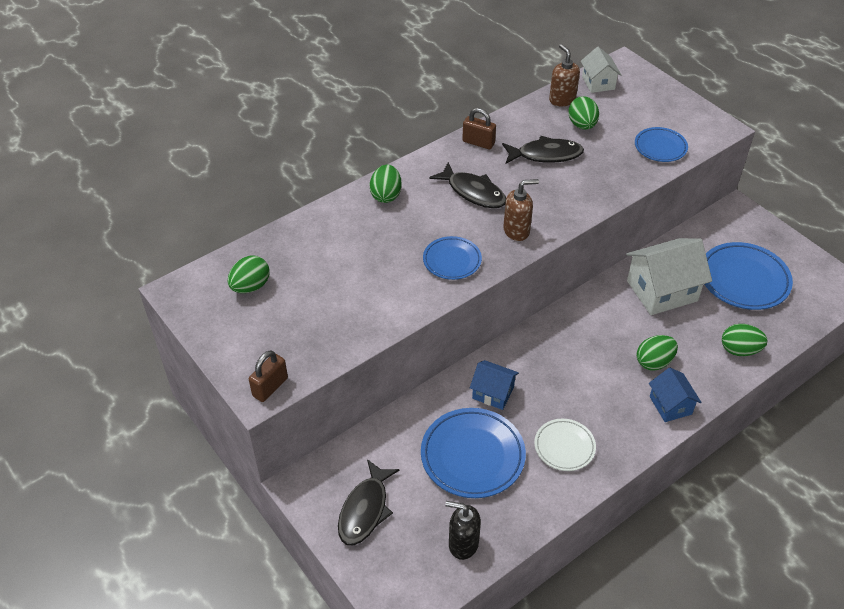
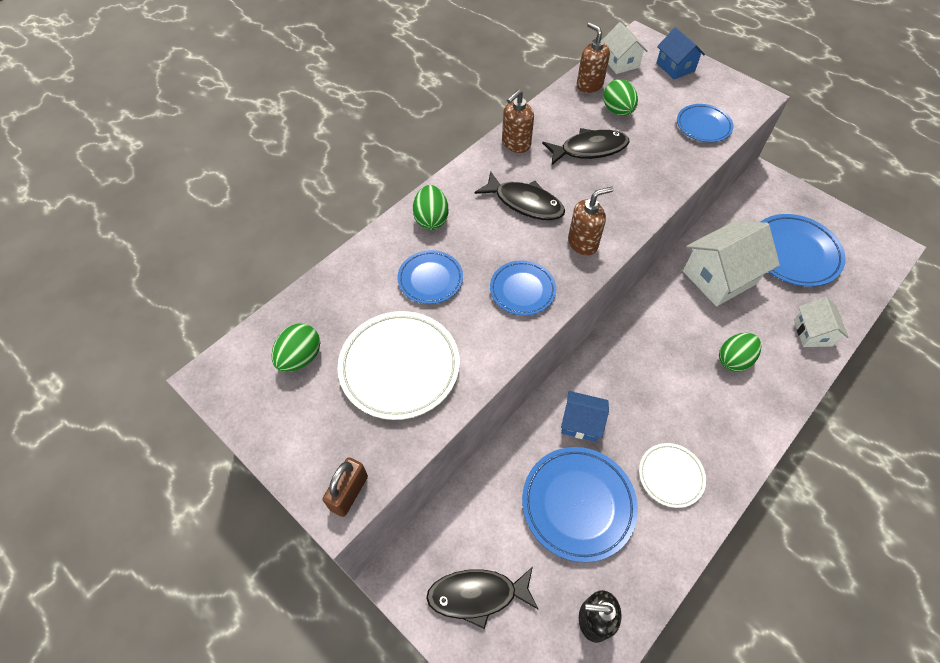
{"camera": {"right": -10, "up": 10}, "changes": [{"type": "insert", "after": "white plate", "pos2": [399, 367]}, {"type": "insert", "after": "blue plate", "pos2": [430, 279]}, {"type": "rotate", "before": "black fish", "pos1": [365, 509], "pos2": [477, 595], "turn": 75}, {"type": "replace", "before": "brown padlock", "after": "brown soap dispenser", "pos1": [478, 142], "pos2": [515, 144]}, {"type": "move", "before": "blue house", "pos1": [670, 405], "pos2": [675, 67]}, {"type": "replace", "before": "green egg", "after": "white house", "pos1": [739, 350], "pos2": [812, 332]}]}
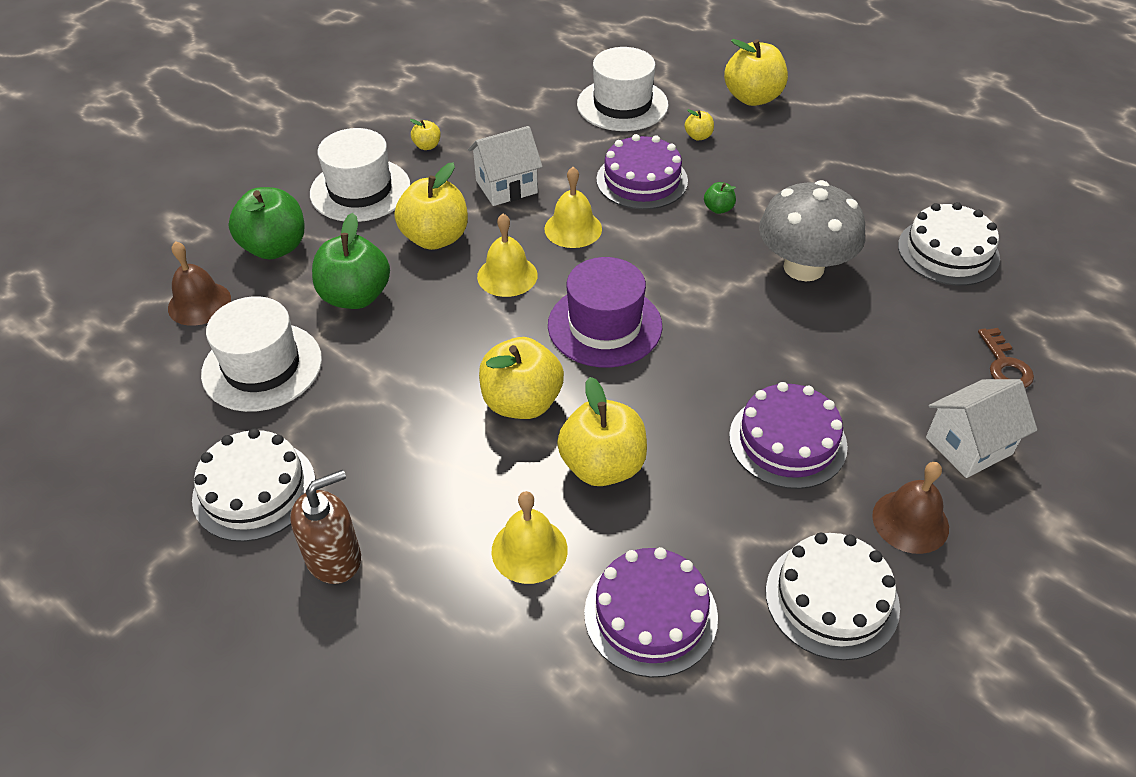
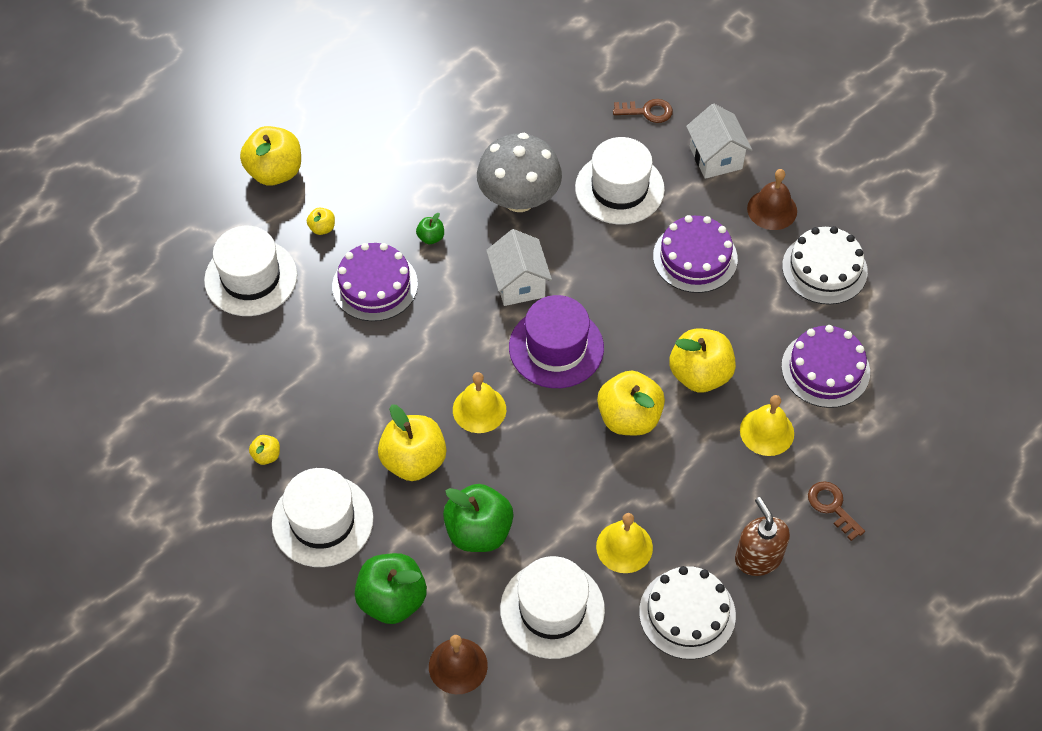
{"camera": {"right": -80, "up": 10}, "changes": [{"type": "move", "before": "white house", "pos1": [506, 187], "pos2": [519, 283]}, {"type": "insert", "after": "white hat", "pos2": [619, 188]}, {"type": "move", "before": "yellow bell", "pos1": [573, 228], "pos2": [624, 547]}, {"type": "insert", "after": "brown key", "pos2": [832, 507]}, {"type": "delete", "before": "white cake", "pos1": [948, 251]}]}
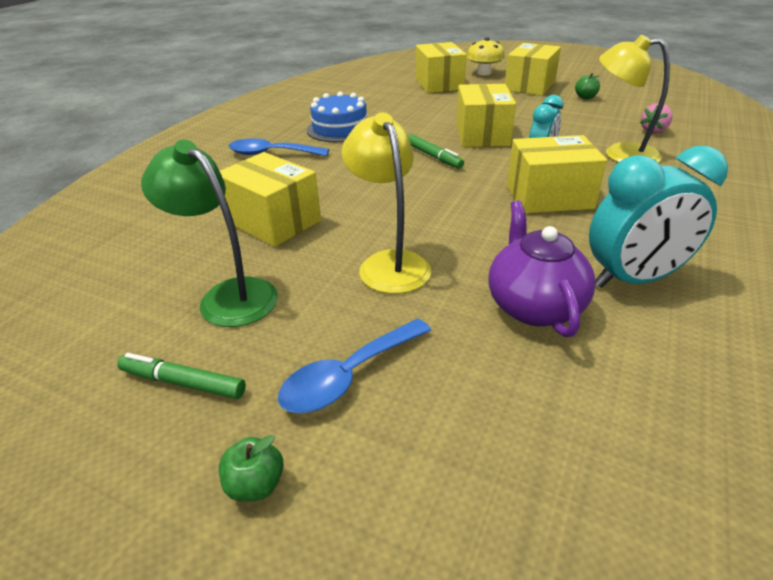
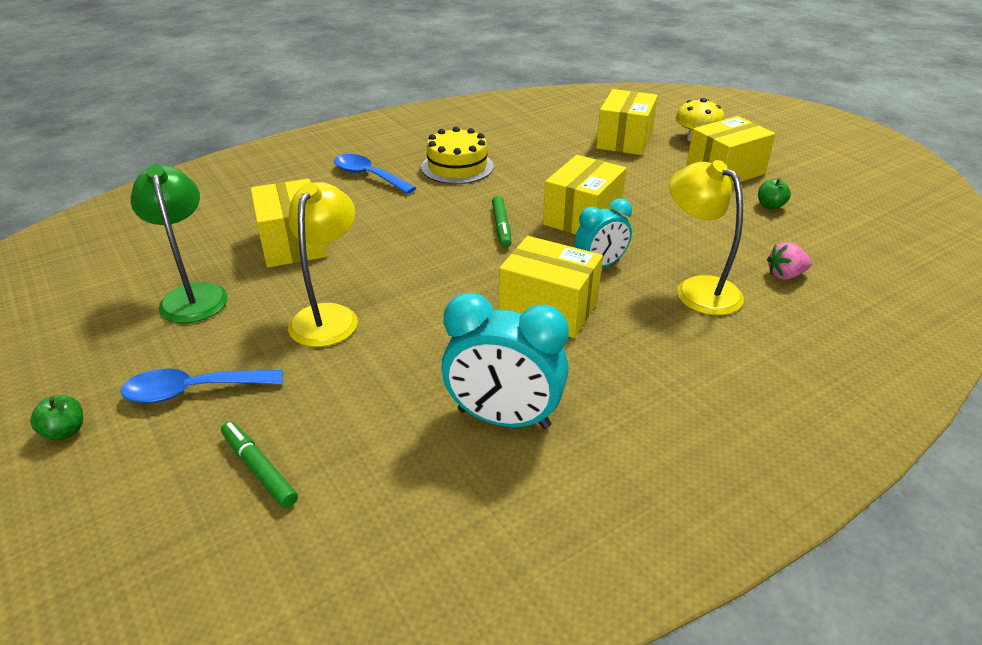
{"camera": {"right": 30, "up": 0}, "changes": [{"type": "move", "before": "green marker", "pos1": [183, 383], "pos2": [259, 469]}, {"type": "recolor", "before": "blue cake", "after": "yellow cake", "pos1": [340, 129], "pos2": [457, 167]}, {"type": "delete", "before": "purple teapot", "pos1": [533, 306]}]}
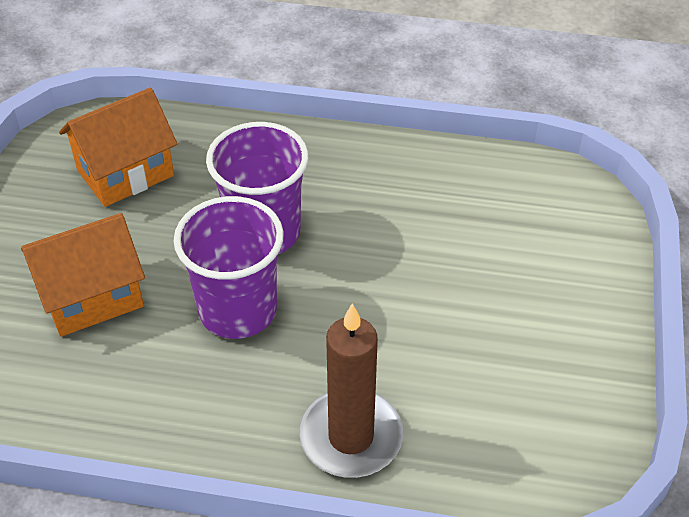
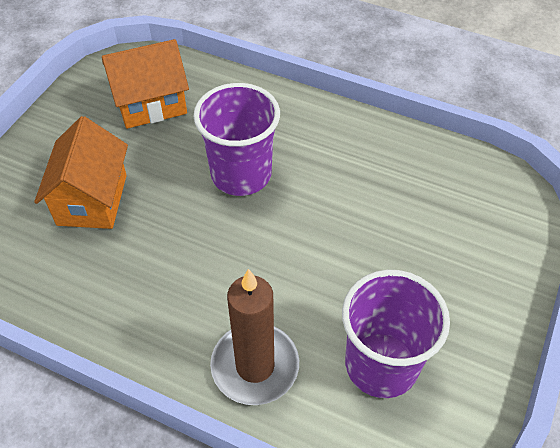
{"camera": {"right": 15, "up": 5}, "changes": [{"type": "rotate", "before": "orange house", "pos1": [92, 297], "pos2": [92, 199], "turn": -75}, {"type": "move", "before": "purple cup", "pos1": [237, 310], "pos2": [381, 364]}]}
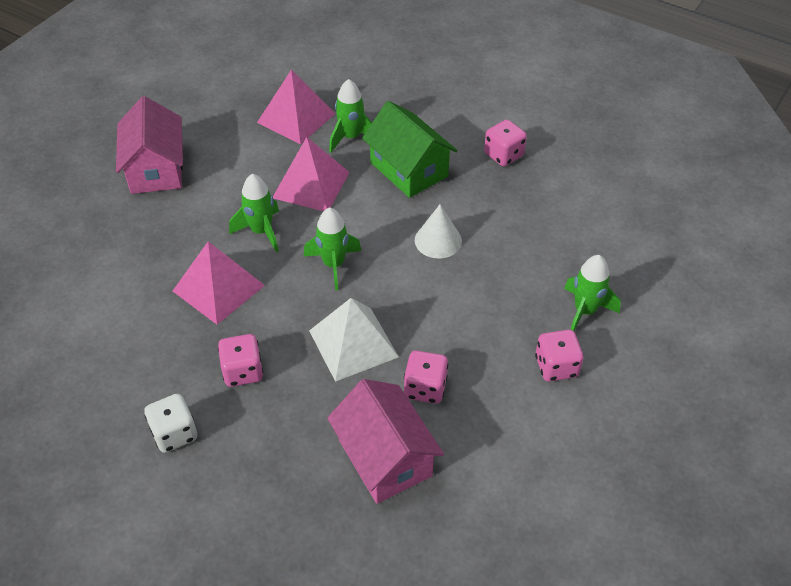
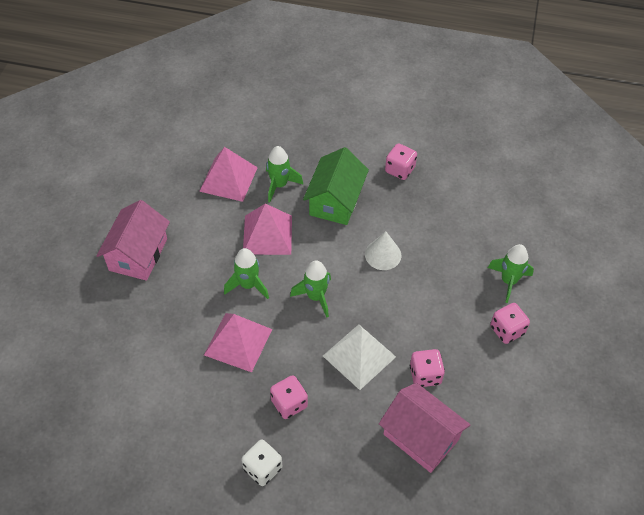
{"camera": {"right": -20, "up": 5}, "changes": [{"type": "rotate", "before": "pink house", "pos1": [156, 169], "pos2": [138, 254], "turn": 45}, {"type": "rotate", "before": "green house", "pos1": [409, 169], "pos2": [335, 201], "turn": 75}]}
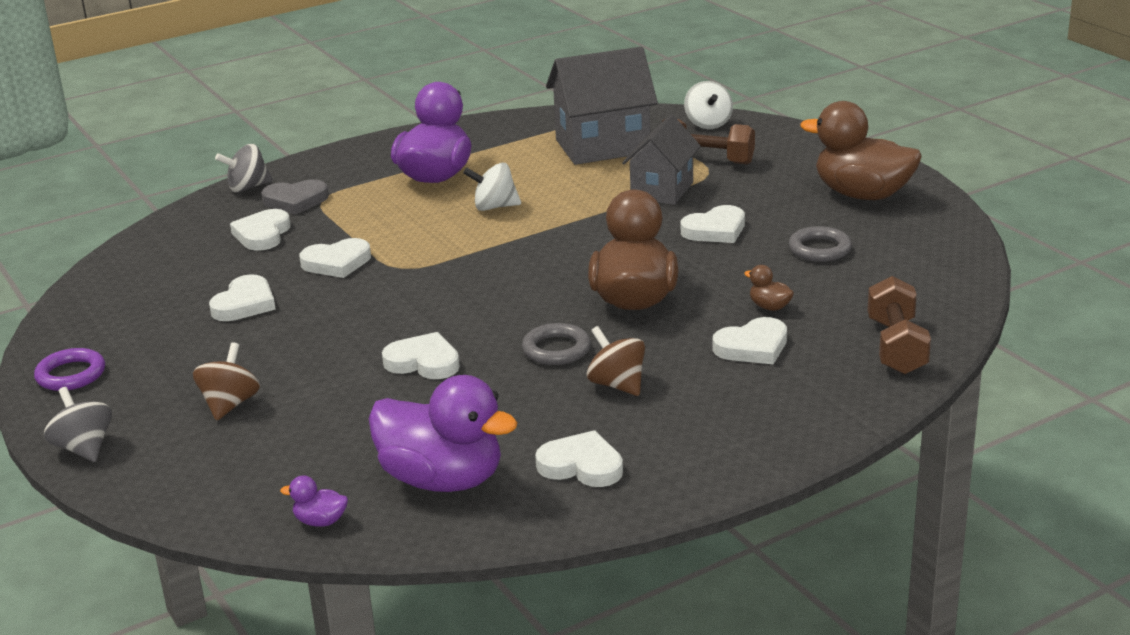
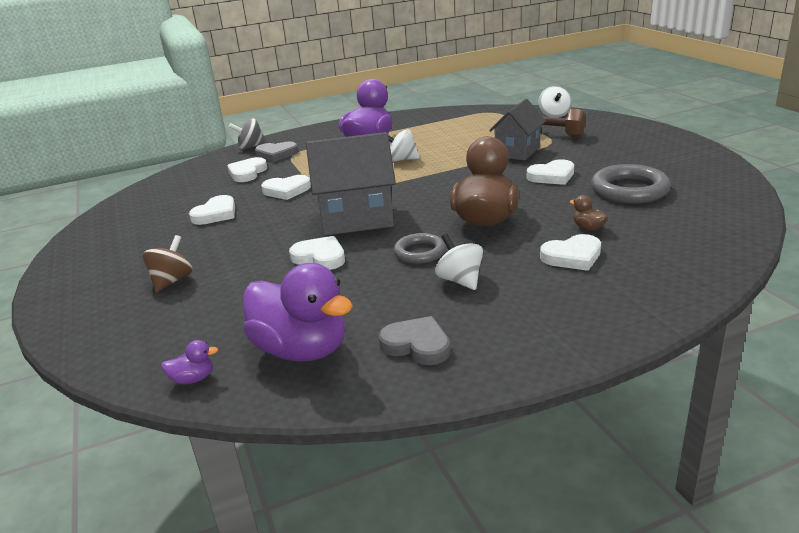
{"camera": {"right": 10, "up": 0}, "changes": [{"type": "rotate", "before": "purple duck", "pos1": [320, 521], "pos2": [193, 379], "turn": 150}, {"type": "move", "before": "grey house", "pos1": [602, 146], "pos2": [356, 219]}, {"type": "recolor", "before": "white heart", "after": "grey heart", "pos1": [581, 465], "pos2": [417, 345]}, {"type": "recolor", "before": "brown spinning top", "after": "white spinning top", "pos1": [617, 385], "pos2": [460, 280]}, {"type": "resize", "before": "grey ring", "pos1": [819, 249], "pos2": [629, 190], "scale": 1.62}, {"type": "delete", "before": "purple ring", "pos1": [71, 375]}, {"type": "delete", "before": "grey spinning top", "pos1": [84, 448]}, {"type": "delete", "before": "brown duck", "pos1": [862, 195]}, {"type": "delete", "before": "brown dumbbell", "pos1": [896, 347]}]}
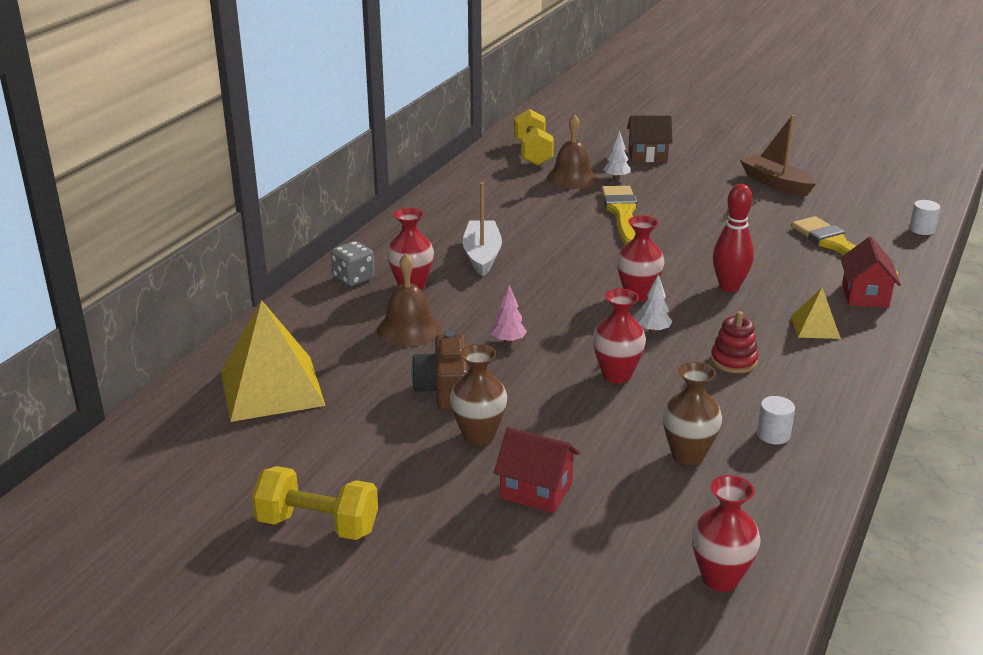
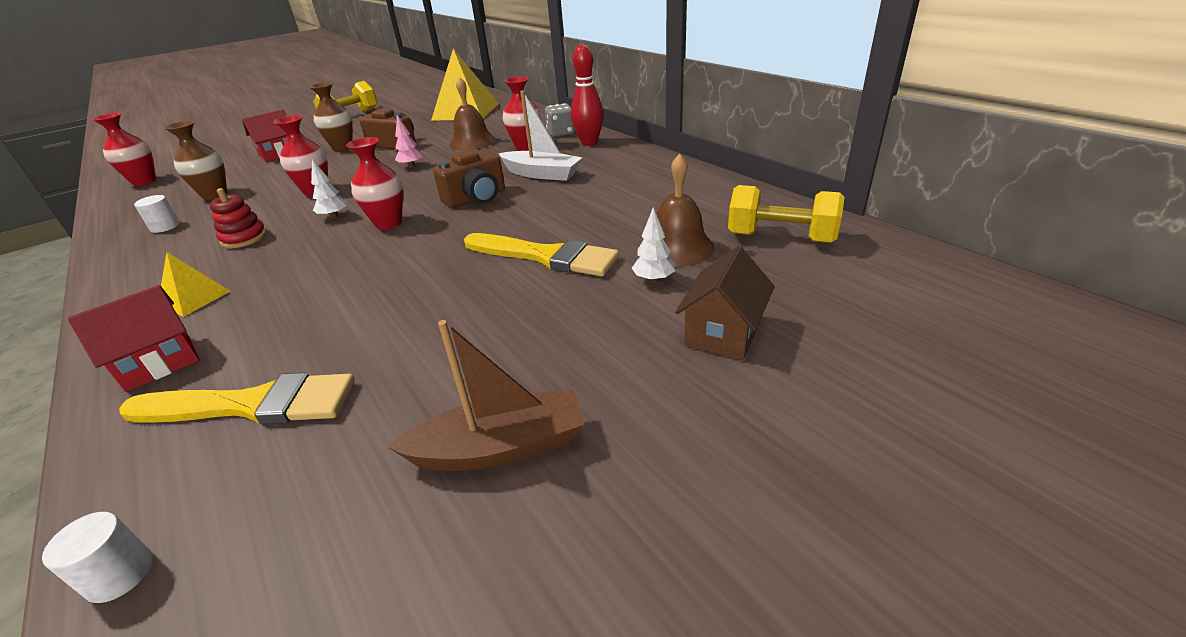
{"camera": {"right": 120, "up": 5}, "changes": [{"type": "rotate", "before": "red house", "pos1": [865, 295], "pos2": [159, 363], "turn": -75}, {"type": "insert", "after": "brown camera", "pos2": [476, 198]}, {"type": "move", "before": "red bowling pin", "pos1": [729, 287], "pos2": [589, 143]}]}
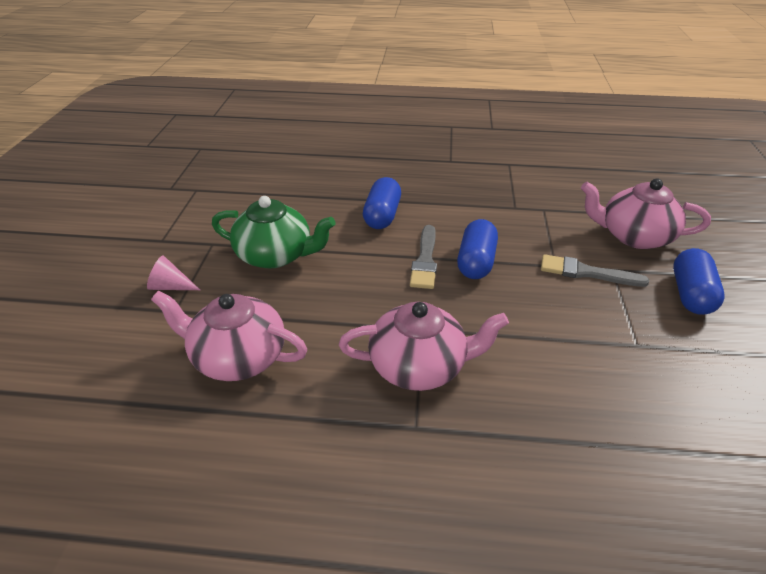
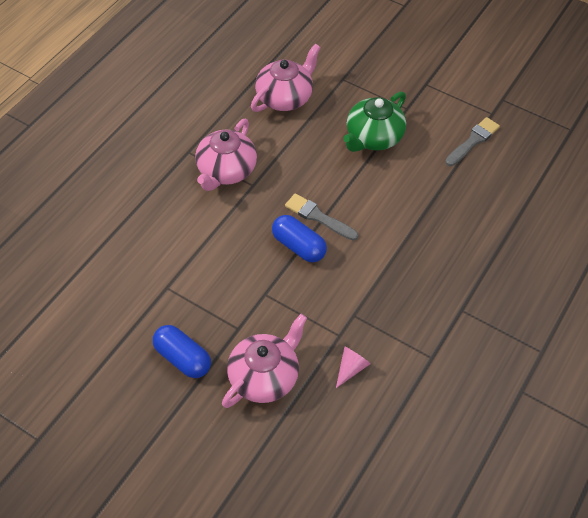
{"camera": {"right": 115, "up": 15}, "changes": [{"type": "move", "before": "pink cone", "pos1": [171, 286], "pos2": [351, 368]}, {"type": "move", "before": "grey brush", "pos1": [586, 272], "pos2": [473, 141]}, {"type": "delete", "before": "blue capsule", "pos1": [382, 215]}]}
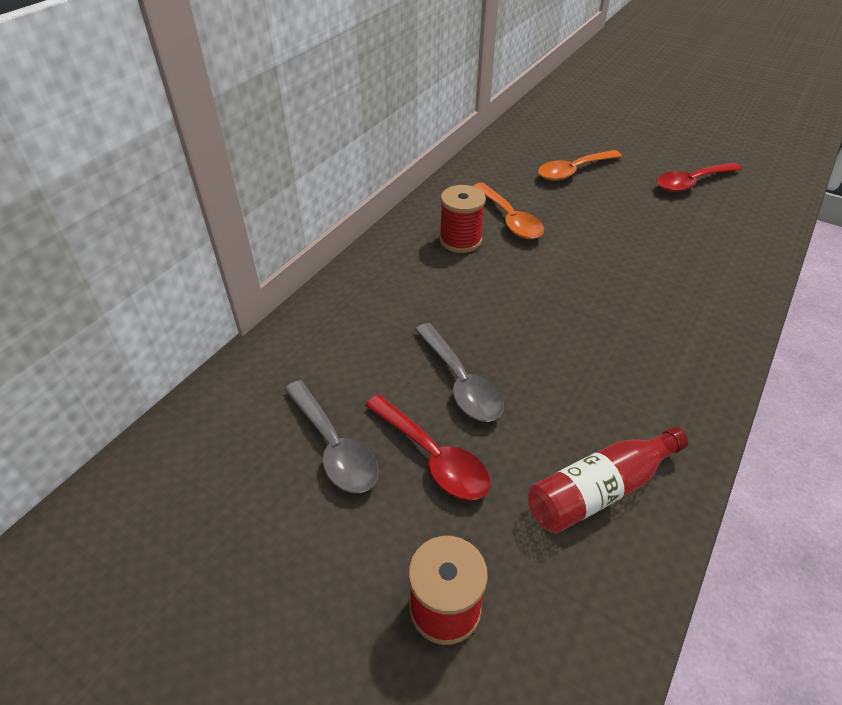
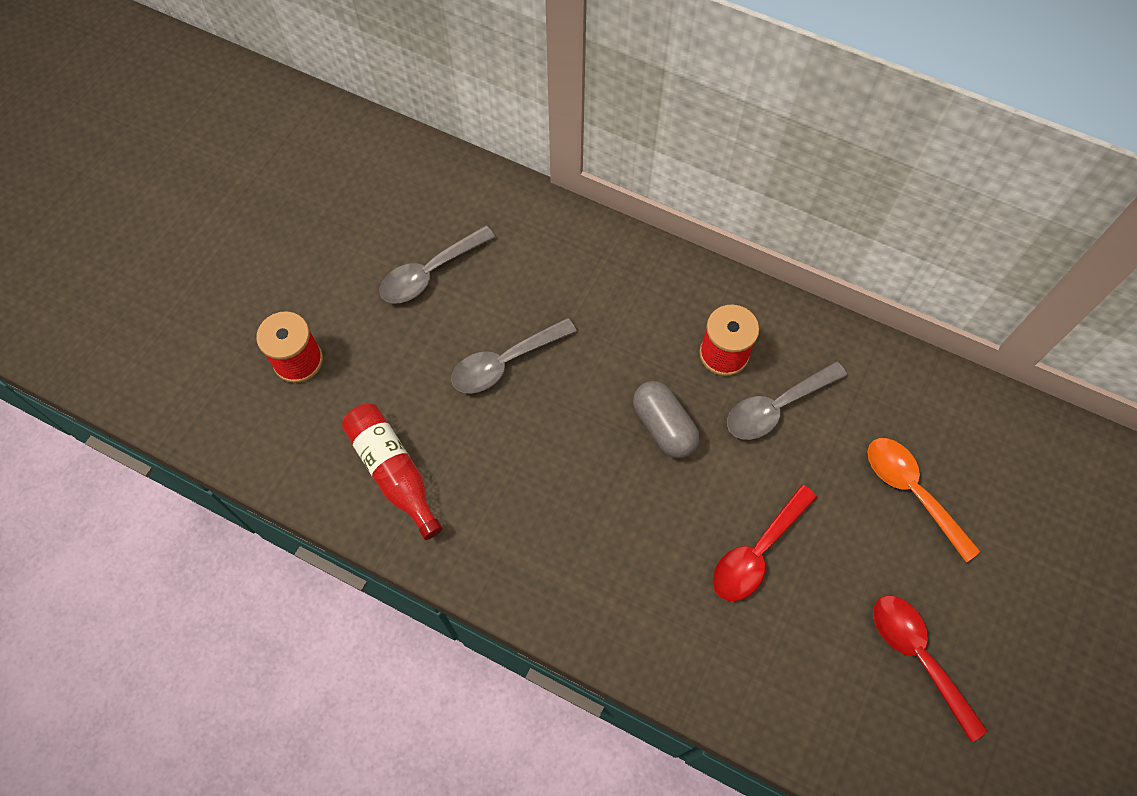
{"camera": {"right": 85, "up": 20}, "changes": [{"type": "insert", "after": "grey capsule", "pos2": [663, 427]}, {"type": "move", "before": "red spoon", "pos1": [433, 457], "pos2": [757, 552]}, {"type": "recolor", "before": "orange spoon", "after": "grey spoon", "pos1": [510, 219], "pos2": [776, 407]}]}
